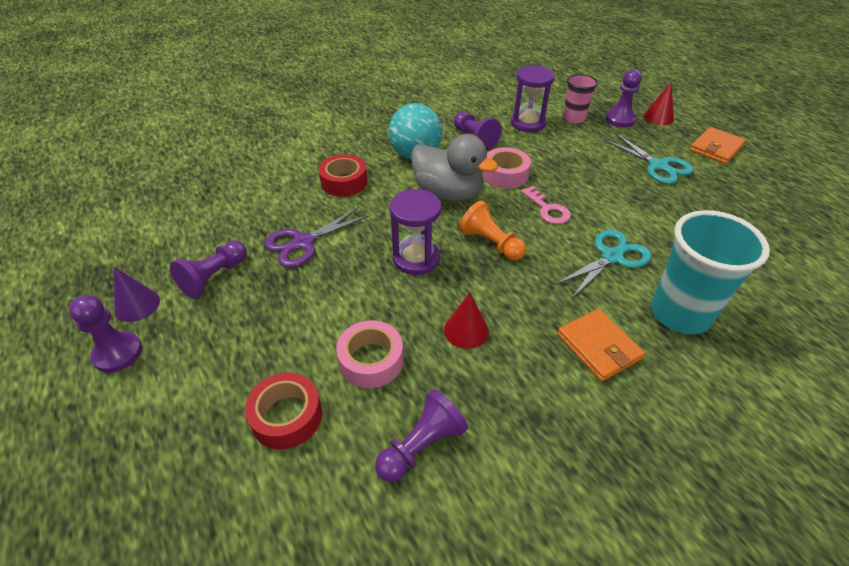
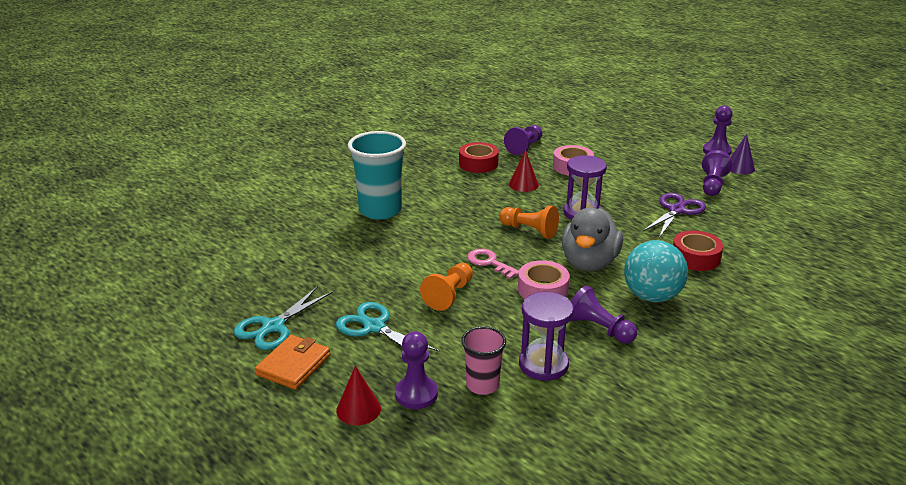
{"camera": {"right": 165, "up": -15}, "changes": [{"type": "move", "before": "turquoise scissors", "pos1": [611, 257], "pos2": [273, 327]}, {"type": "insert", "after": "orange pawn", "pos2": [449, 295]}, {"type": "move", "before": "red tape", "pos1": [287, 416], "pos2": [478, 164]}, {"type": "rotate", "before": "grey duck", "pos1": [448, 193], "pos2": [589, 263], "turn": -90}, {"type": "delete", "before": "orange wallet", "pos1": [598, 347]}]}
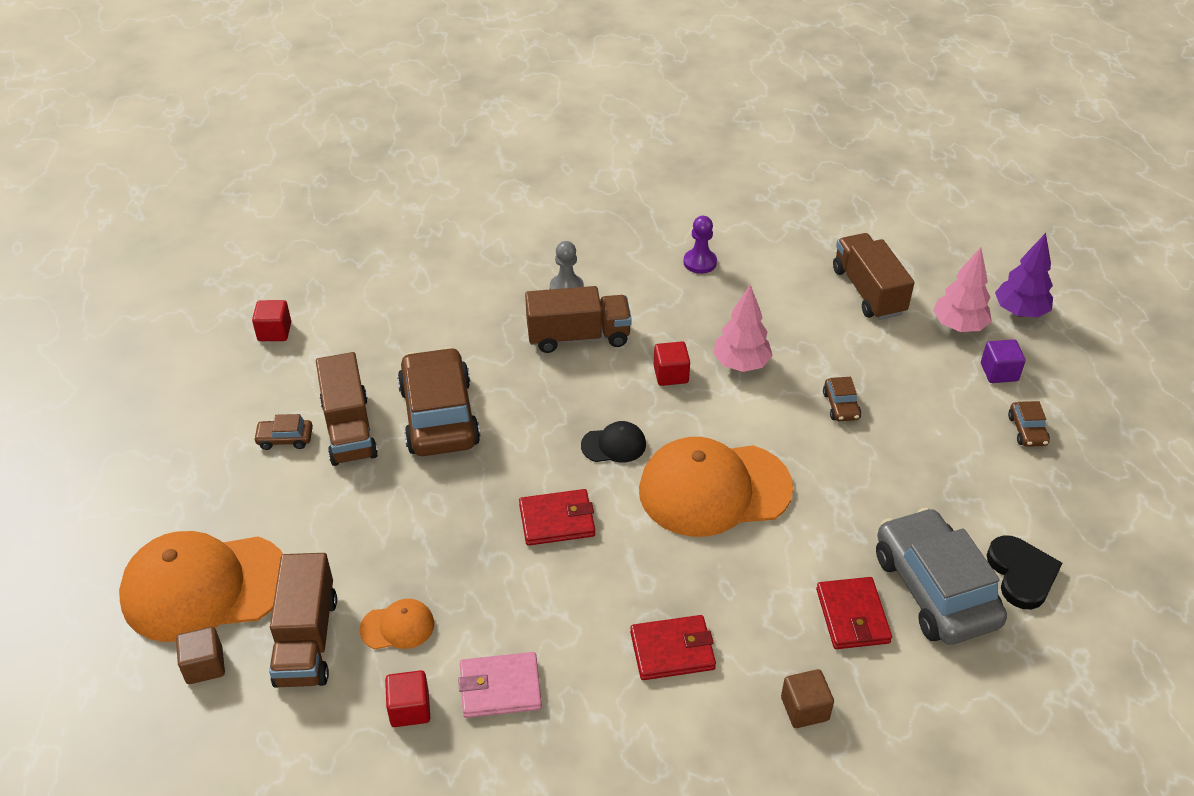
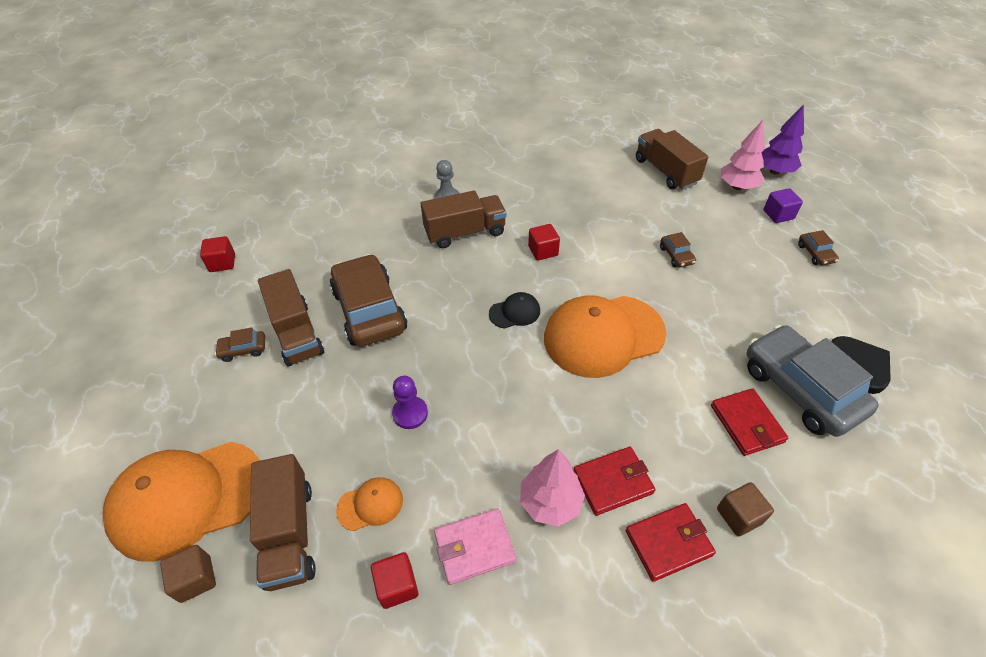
{"camera": {"right": -10, "up": 5}, "changes": [{"type": "move", "before": "purple pawn", "pos1": [700, 262], "pos2": [410, 413]}, {"type": "move", "before": "pink tree", "pos1": [741, 364], "pos2": [550, 502]}, {"type": "move", "before": "red wallet", "pos1": [557, 520], "pos2": [668, 543]}]}
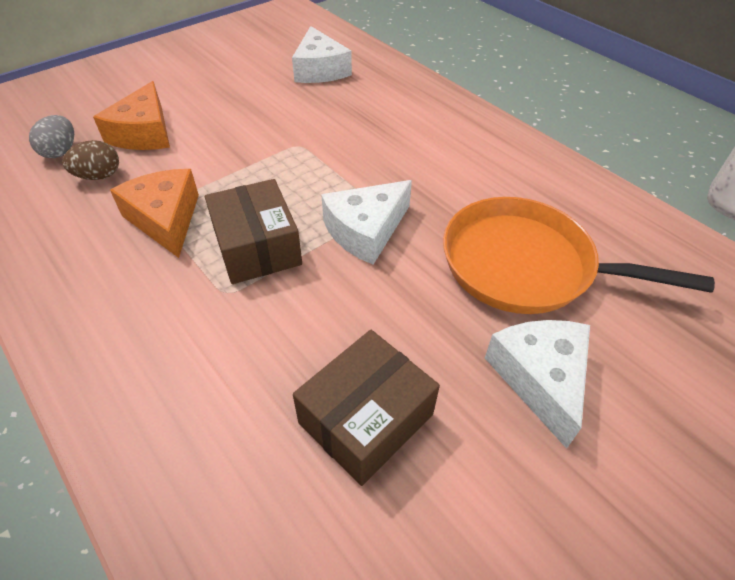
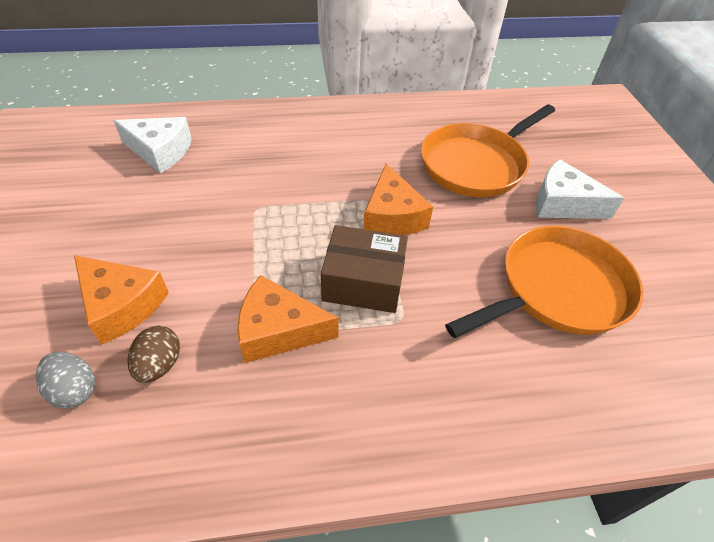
{"camera": {"right": -60, "up": 0}, "changes": [{"type": "recolor", "before": "white cheese", "after": "orange cheese", "pos1": [366, 231], "pos2": [392, 216]}, {"type": "replace", "before": "brown box", "after": "orange pan", "pos1": [366, 418], "pos2": [558, 289]}]}
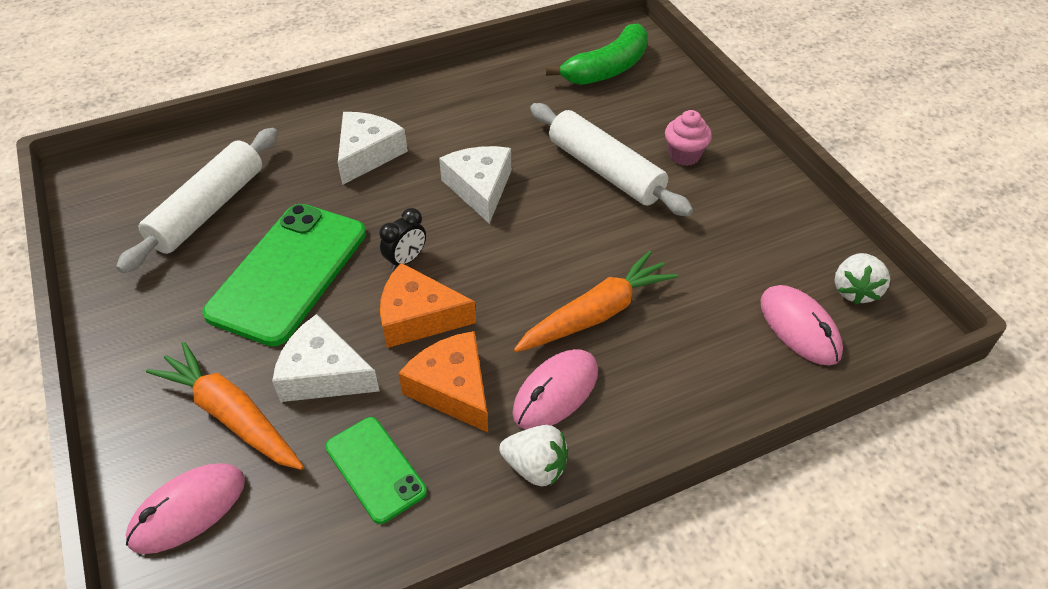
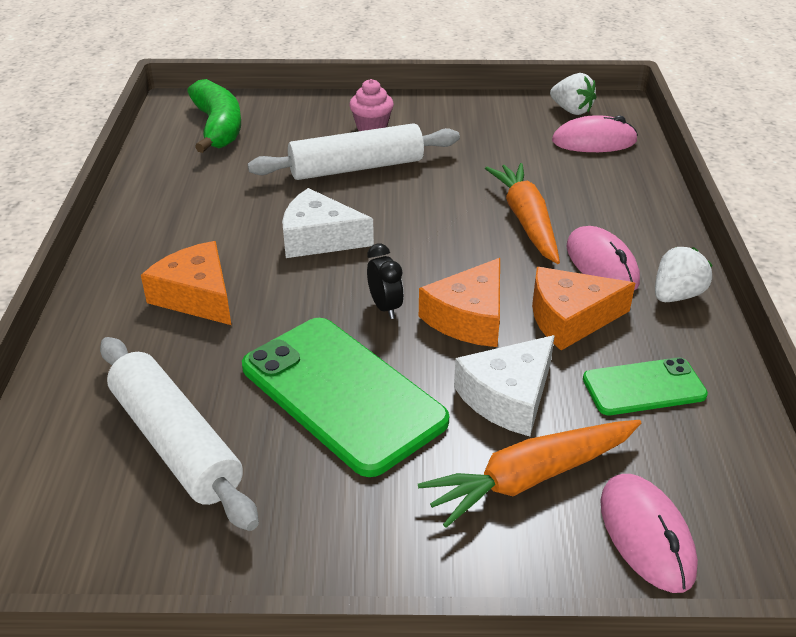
{"camera": {"right": -65, "up": -10}, "changes": [{"type": "recolor", "before": "white cheese", "after": "orange cheese", "pos1": [367, 154], "pos2": [197, 296]}]}
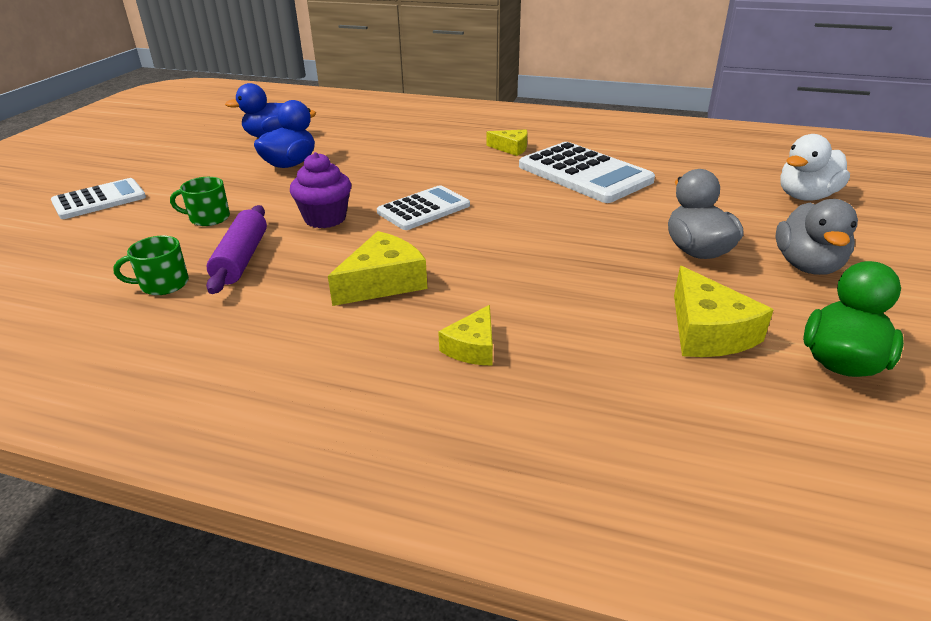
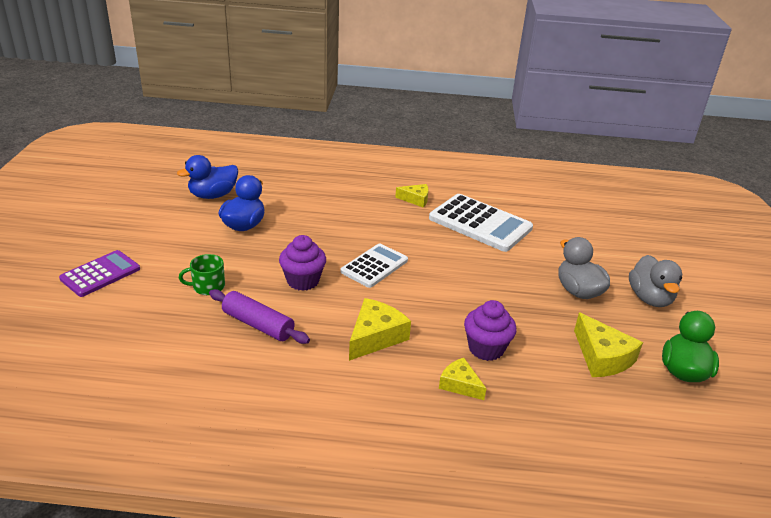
{"camera": {"right": -15, "up": 0}, "changes": [{"type": "recolor", "before": "white calculator", "after": "purple calculator", "pos1": [99, 200], "pos2": [100, 274]}, {"type": "rotate", "before": "purple rolling pin", "pos1": [242, 259], "pos2": [258, 325], "turn": -45}, {"type": "rotate", "before": "yellow cheese", "pos1": [472, 347], "pos2": [460, 384], "turn": 120}, {"type": "insert", "after": "purple cupcake", "pos2": [486, 348]}, {"type": "delete", "before": "green mug", "pos1": [163, 284]}, {"type": "delete", "before": "white duck", "pos1": [805, 197]}]}
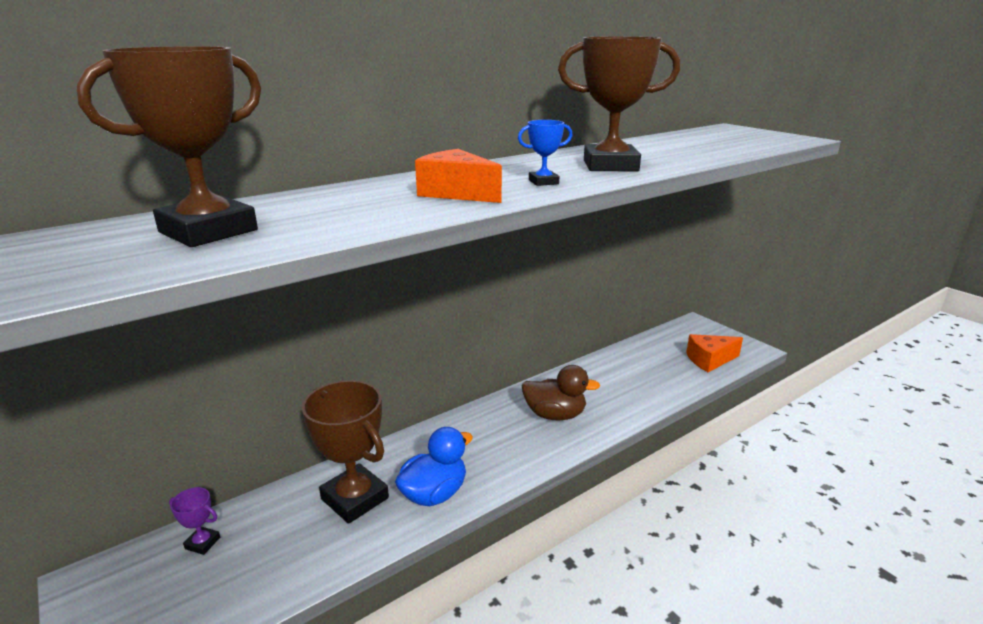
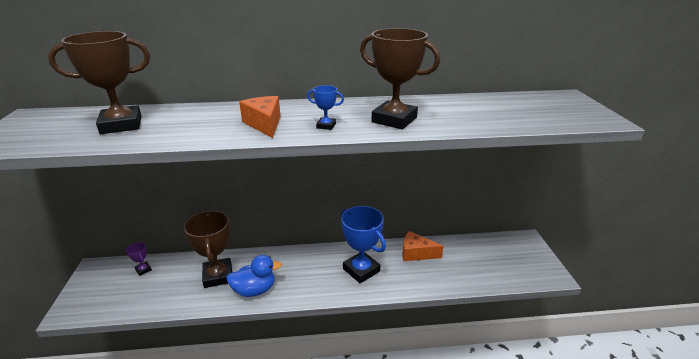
{"camera": {"right": 30, "up": 5}, "changes": [{"type": "replace", "before": "brown duck", "after": "blue trophy", "pos1": [555, 415], "pos2": [361, 270]}, {"type": "move", "before": "orange cheese", "pos1": [709, 360], "pos2": [416, 253]}]}
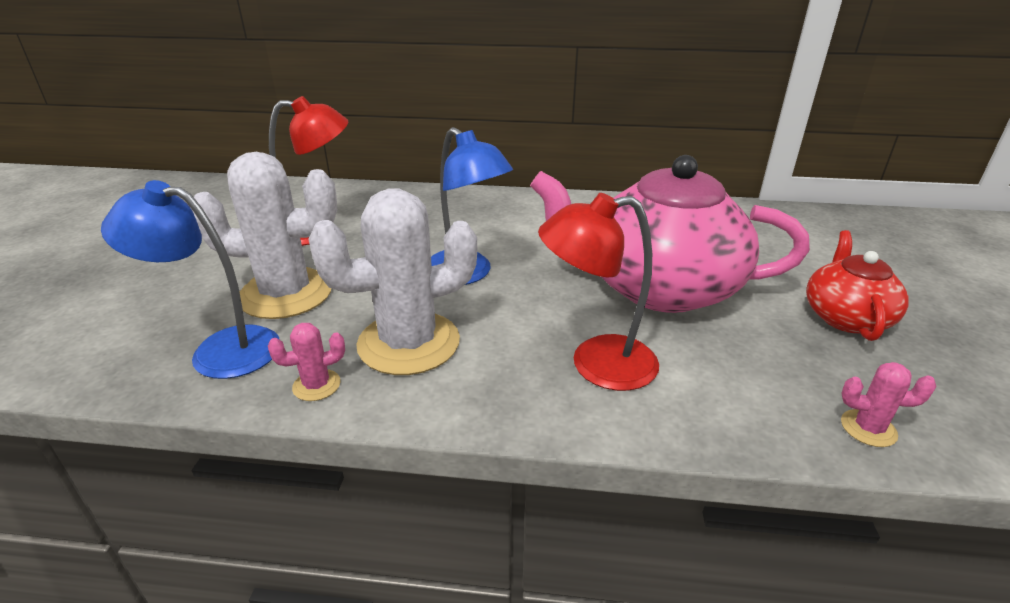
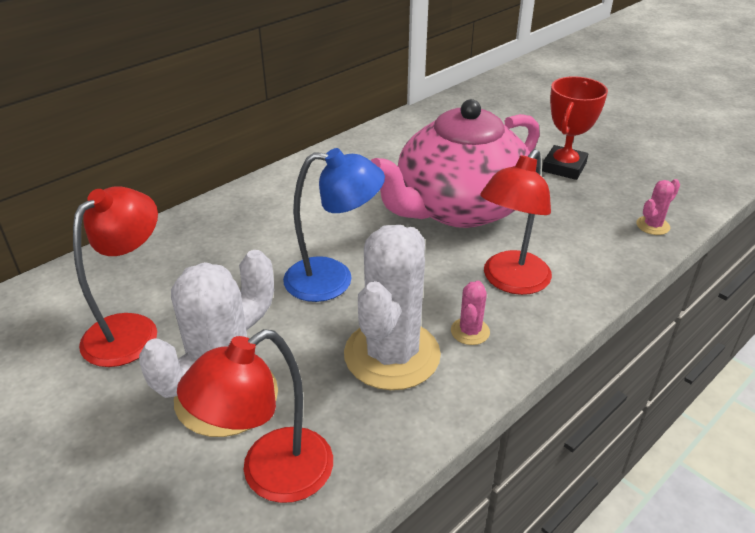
{"camera": {"right": -50, "up": 5}, "changes": [{"type": "recolor", "before": "blue lamp", "after": "red lamp", "pos1": [220, 350], "pos2": [271, 476]}, {"type": "move", "before": "pink cactus", "pos1": [316, 385], "pos2": [470, 331]}, {"type": "replace", "before": "red teapot", "after": "red trophy", "pos1": [845, 317], "pos2": [564, 167]}]}
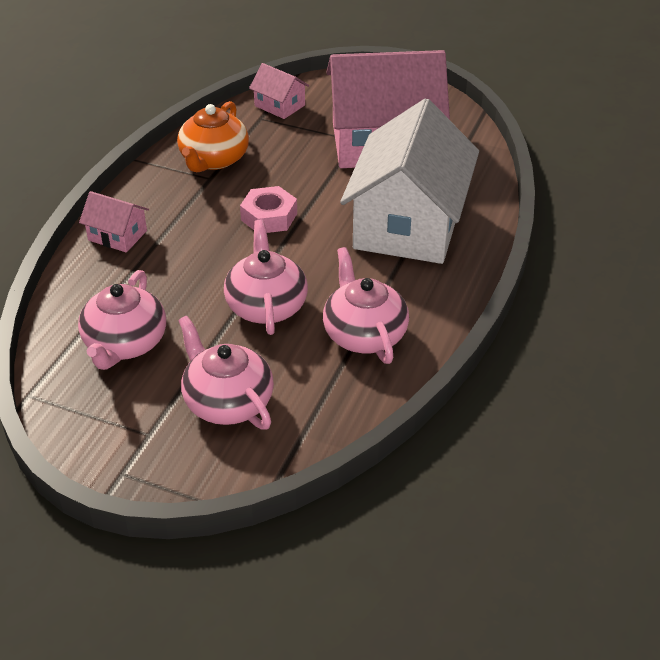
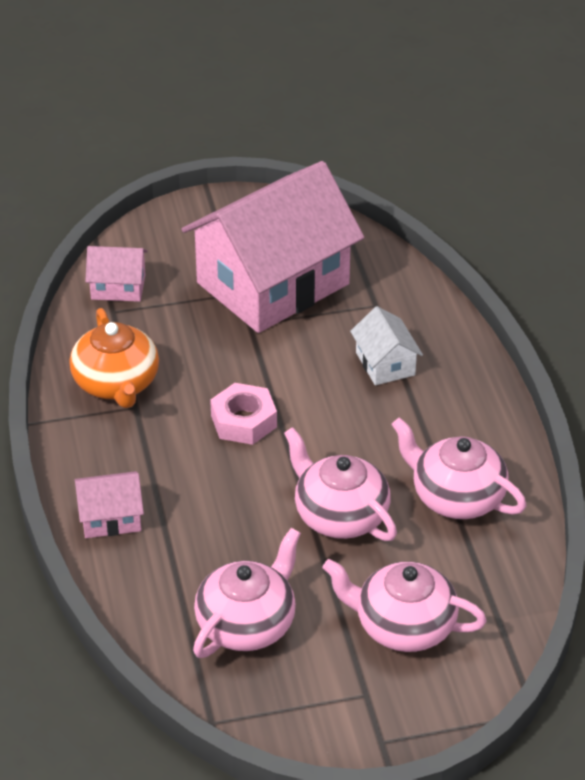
{"camera": {"right": -35, "up": 0}, "changes": [{"type": "rotate", "before": "pink teapot", "pos1": [125, 344], "pos2": [247, 623], "turn": -120}, {"type": "resize", "before": "white house", "pos1": [408, 224], "pos2": [385, 364], "scale": 0.42}]}
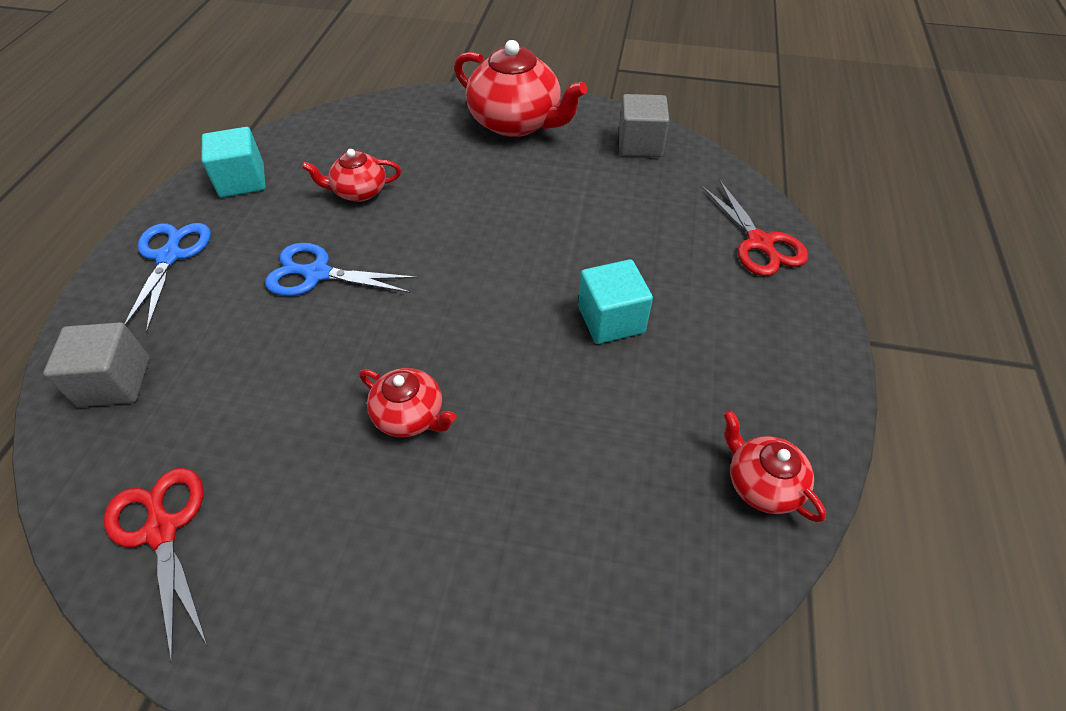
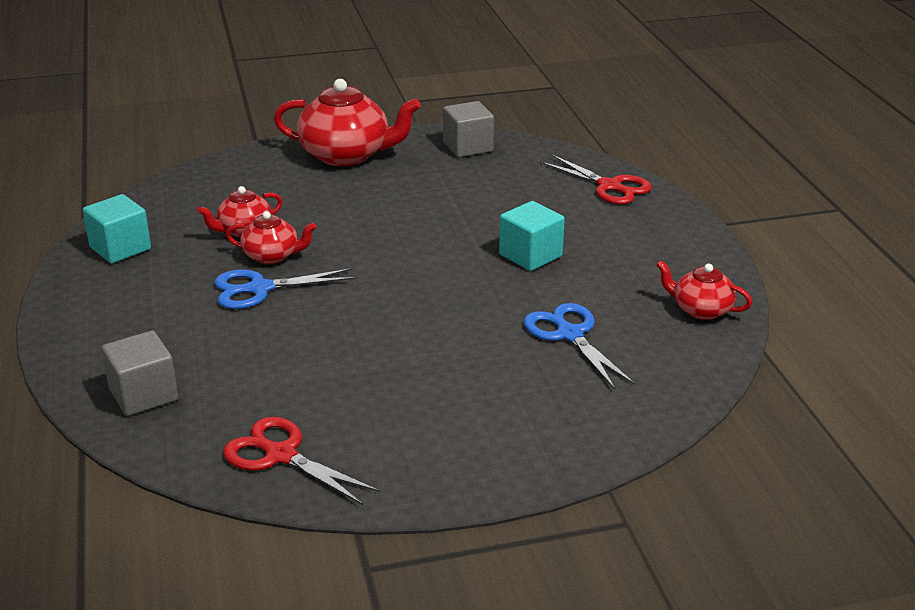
{"camera": {"right": -25, "up": -20}, "changes": [{"type": "move", "before": "red teapot", "pos1": [410, 416], "pos2": [272, 256]}, {"type": "move", "before": "blue scissors", "pos1": [169, 257], "pos2": [569, 335]}]}
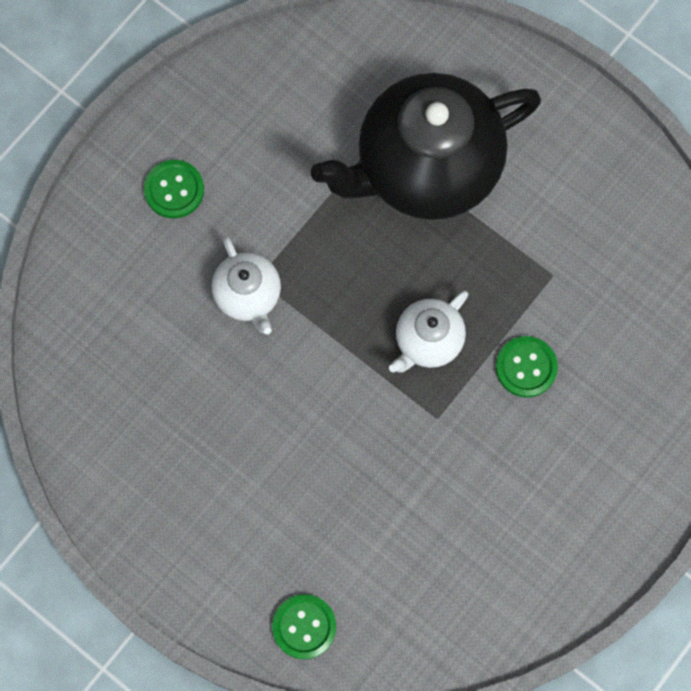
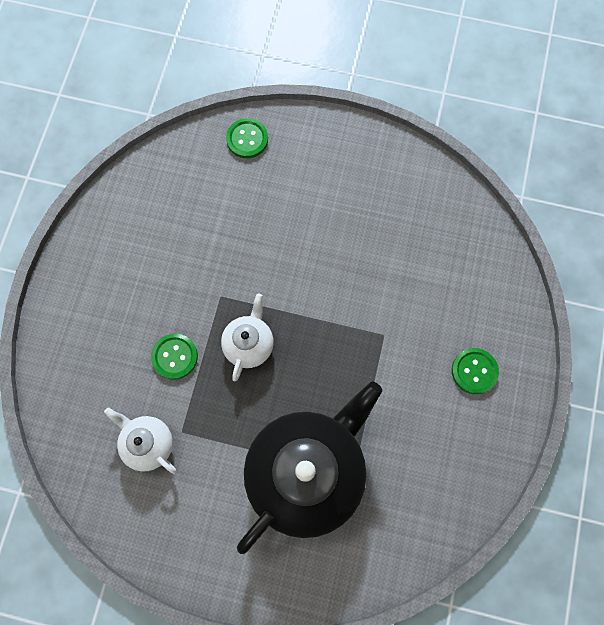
{"camera": {"right": 155, "up": 0}, "changes": [{"type": "move", "before": "white teapot", "pos1": [248, 296], "pos2": [148, 443]}]}
